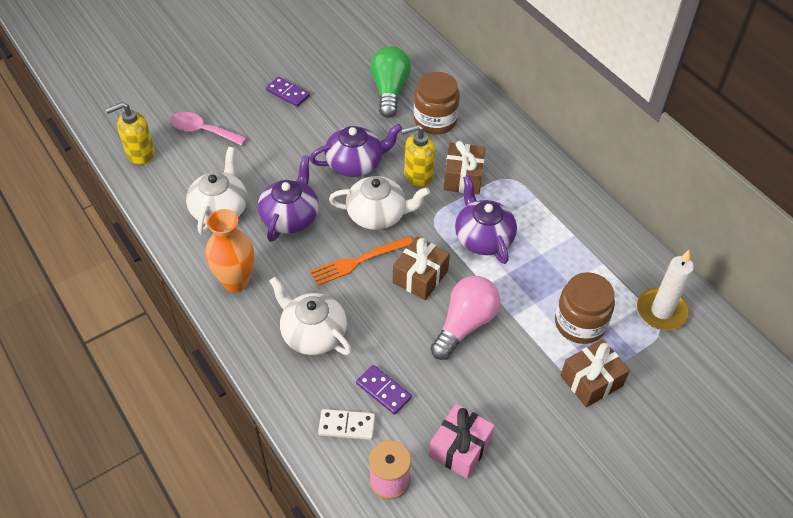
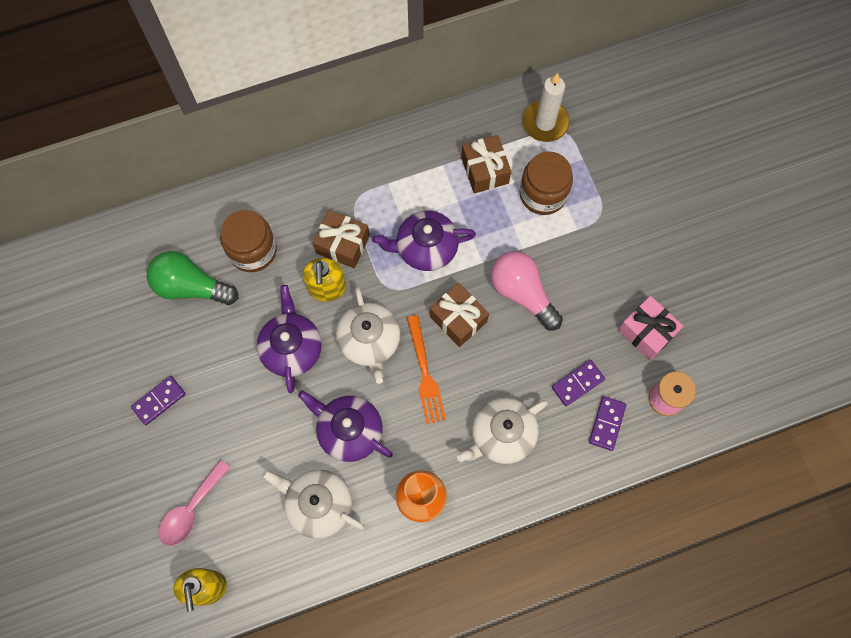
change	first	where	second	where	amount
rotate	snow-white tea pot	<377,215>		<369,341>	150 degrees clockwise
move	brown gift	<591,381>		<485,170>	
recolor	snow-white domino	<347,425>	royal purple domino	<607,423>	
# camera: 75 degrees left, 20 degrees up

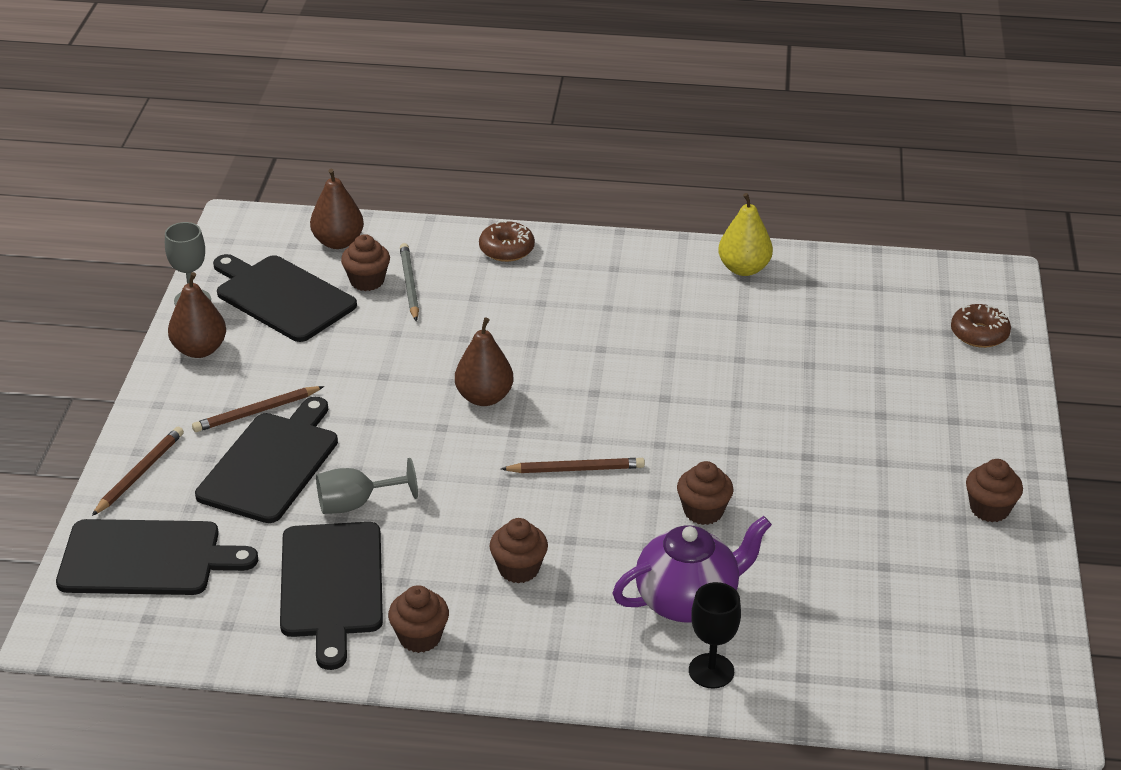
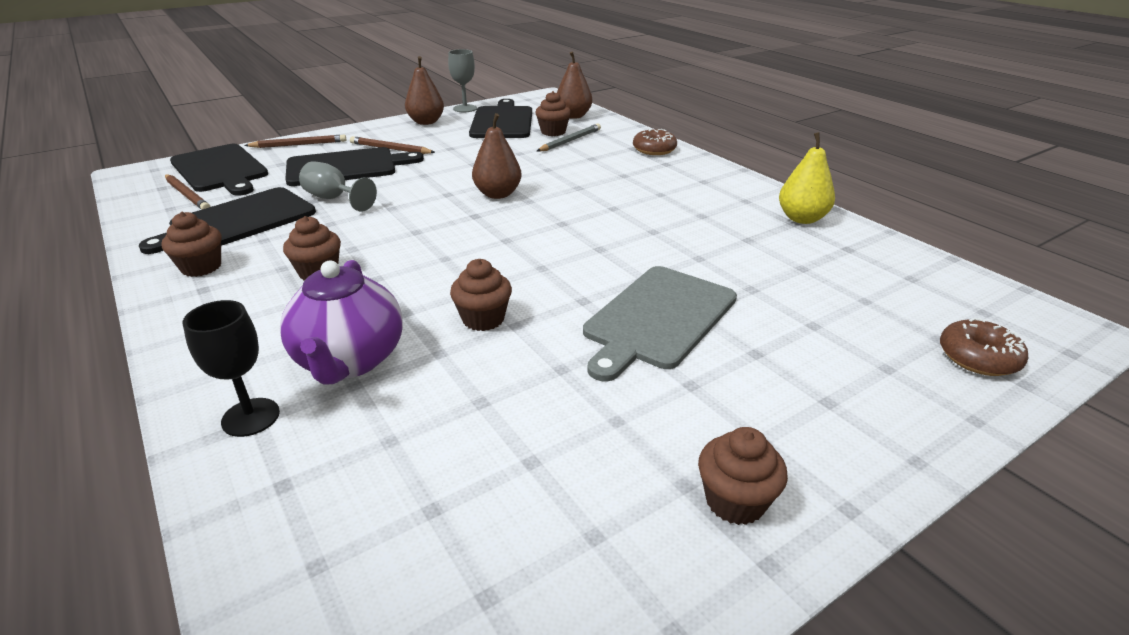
change	first	where	second	where	amount
move	brown wooden pencil	<575,469>		<187,195>	
rotate	royal purple tea pot	<688,600>		<350,361>	60 degrees clockwise
insert			gray bread board	<657,319>	
# camera: 50 degrees right, 5 degrees down

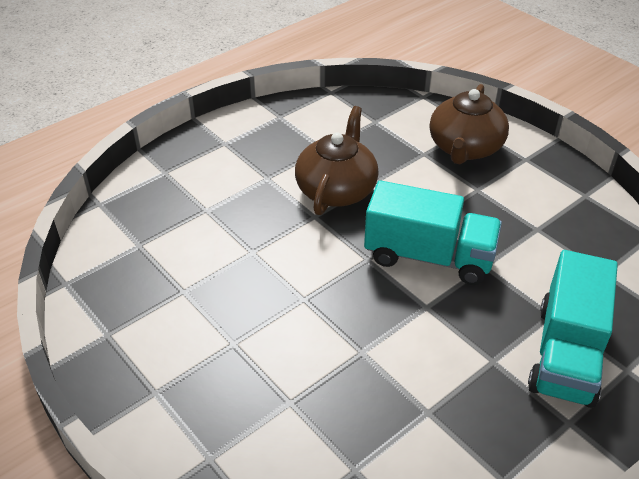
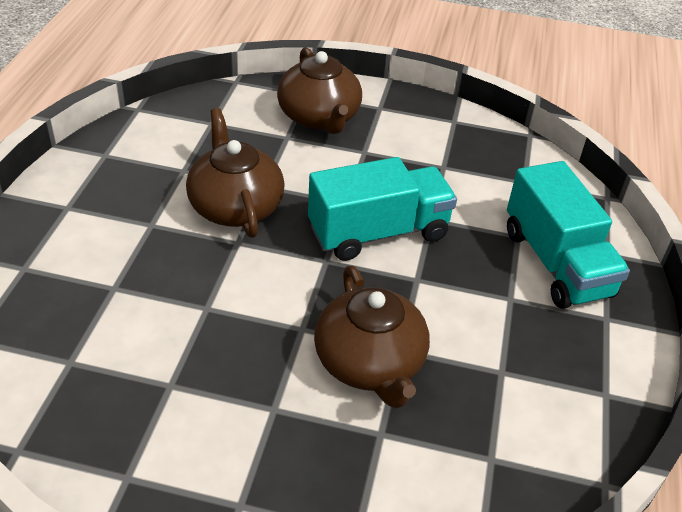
change	first	where	second	where	amount
insert			brown tea pot	<370,363>	
# camera: 40 degrees left, 0 degrees up

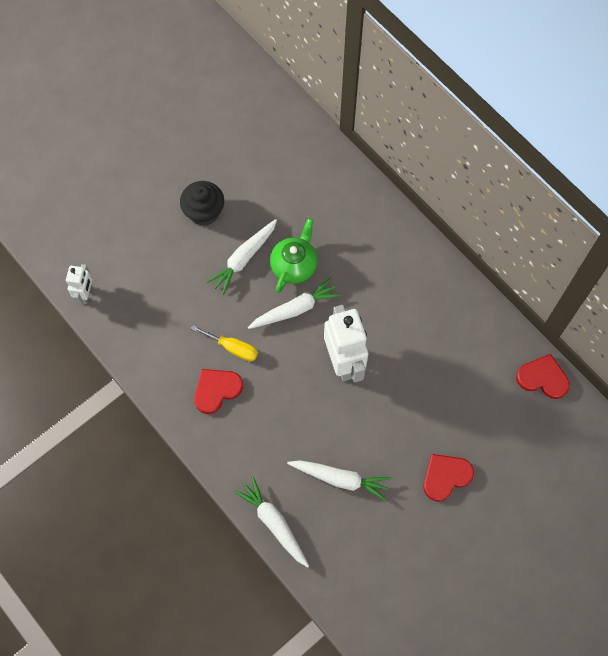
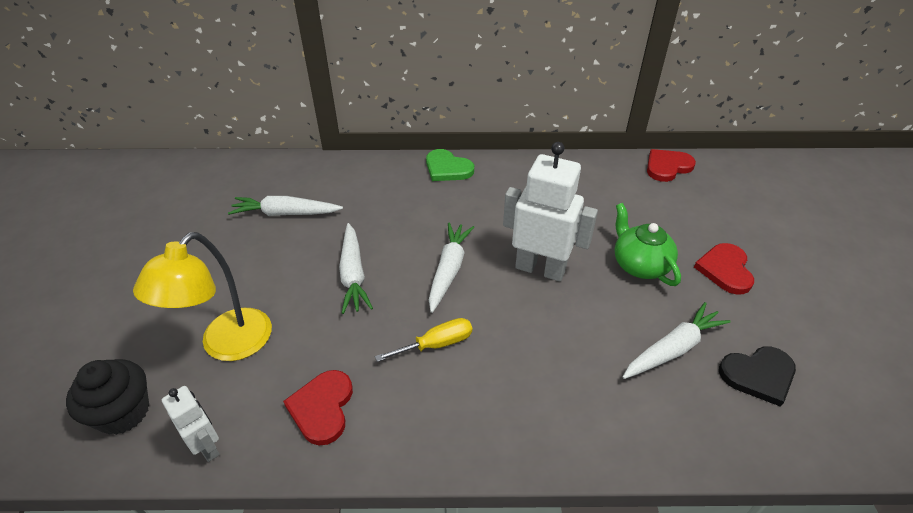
change	first	where	second	where	amount
move	black cupcake	<204,212>		<123,412>	
insert			golden reading lamp	<227,345>	
move	snow-white toy carrot	<274,523>		<286,213>	
move	red love heart	<216,390>		<322,408>	
insert			leaf-green love heart	<447,168>	
move	leaf-green tea pot	<294,265>		<639,265>	
insert			black love heart	<758,375>	
# camera: 50 degrees left, 25 degrees down

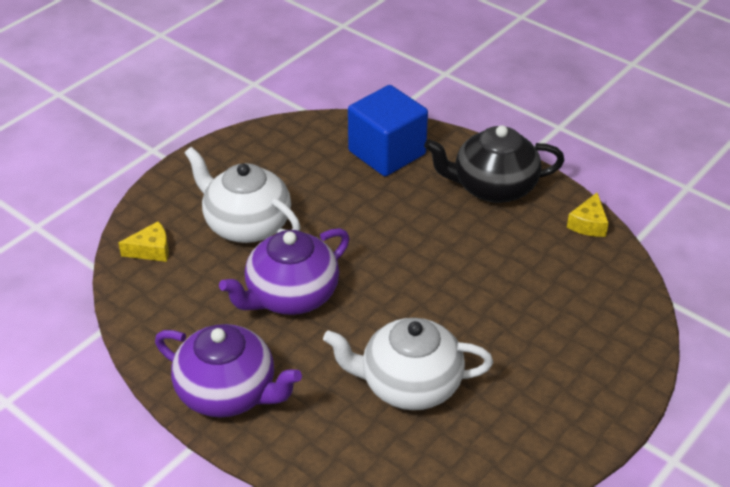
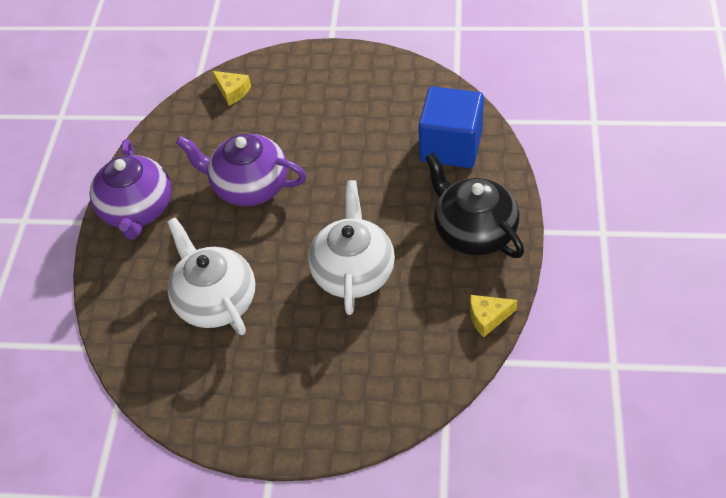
change	first	where	second	where	amount
move	snow-white tea pot	<246,225>		<353,272>	
# camera: 60 degrees right, 10 degrees up

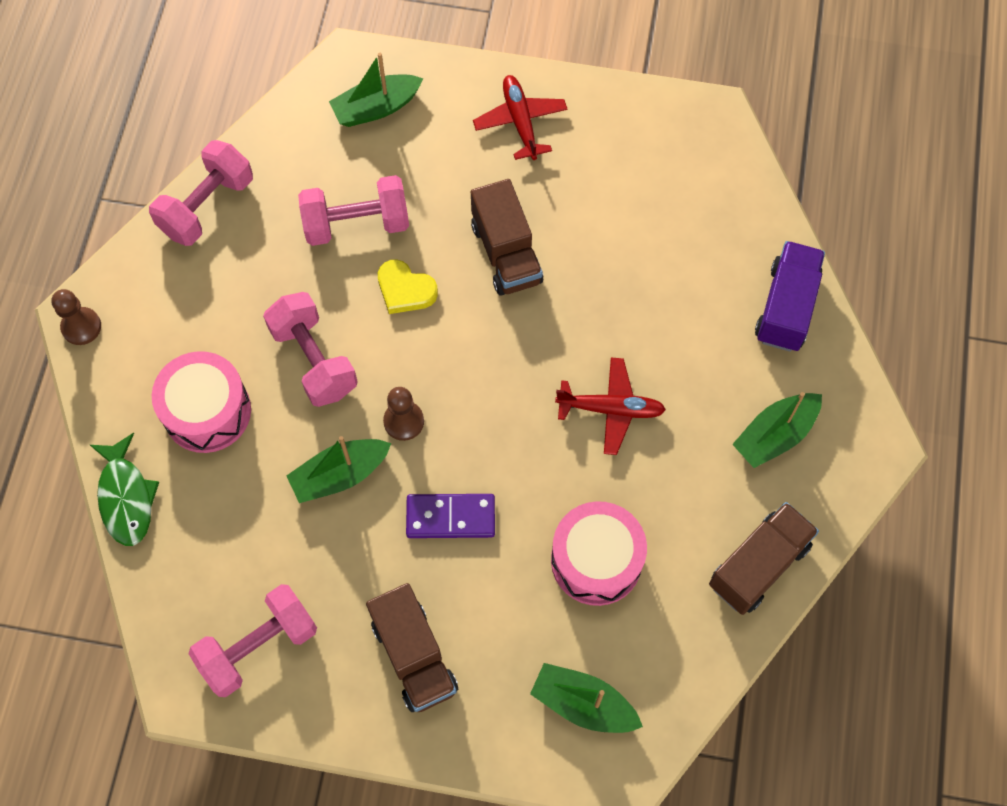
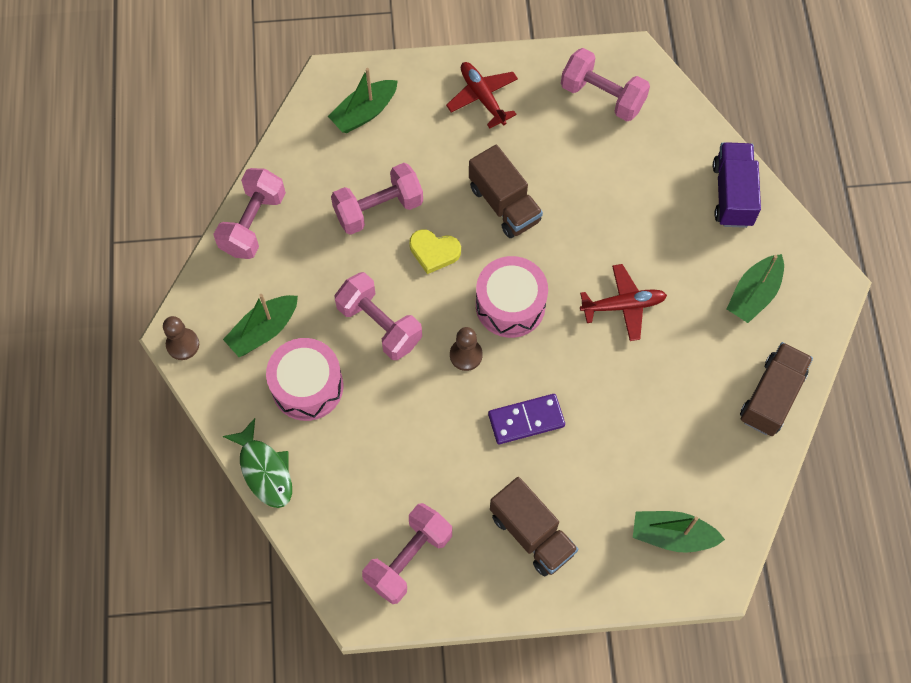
change	first	where	second	where	amount
move	leaf-green toy boat	<340,475>		<263,330>	
move	pink snare drum	<596,560>		<510,305>	
insert			pink free weight	<602,96>	
# camera: 15 degrees left, 0 degrees up

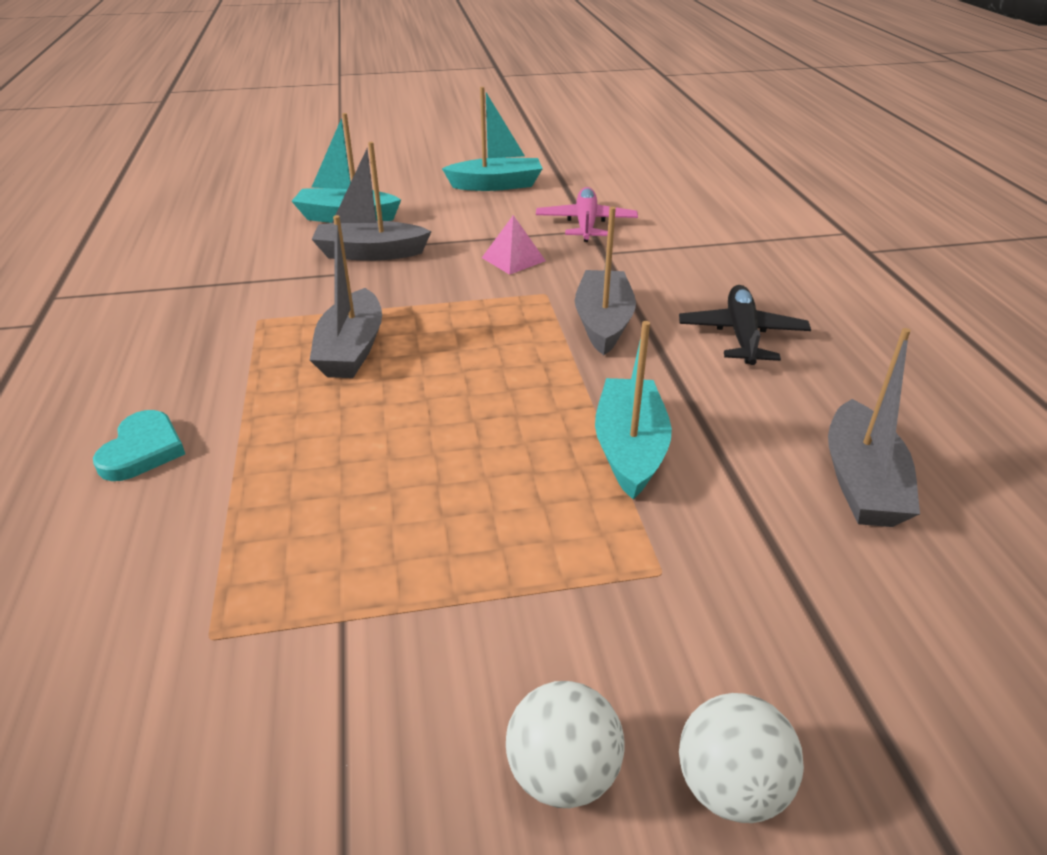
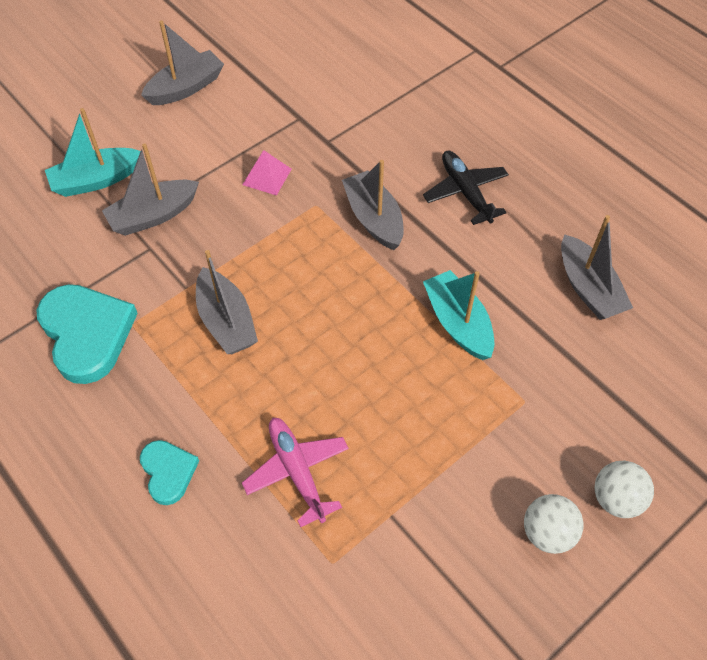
change	first	where	second	where	amount
insert			aqua love heart	<87,334>	
recolor	aqua toy boat	<496,185>	gray toy boat	<186,87>	
move	pink aeroplane	<586,224>		<297,472>	
# camera: 30 degrees left, 20 degrees up

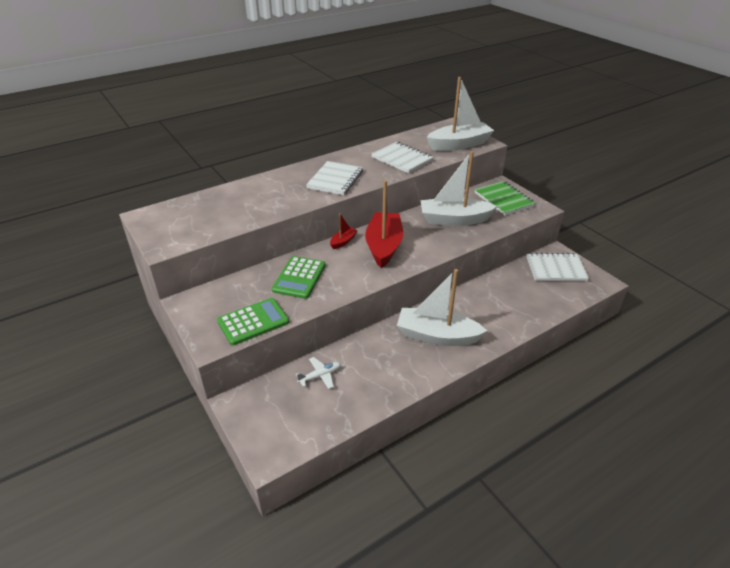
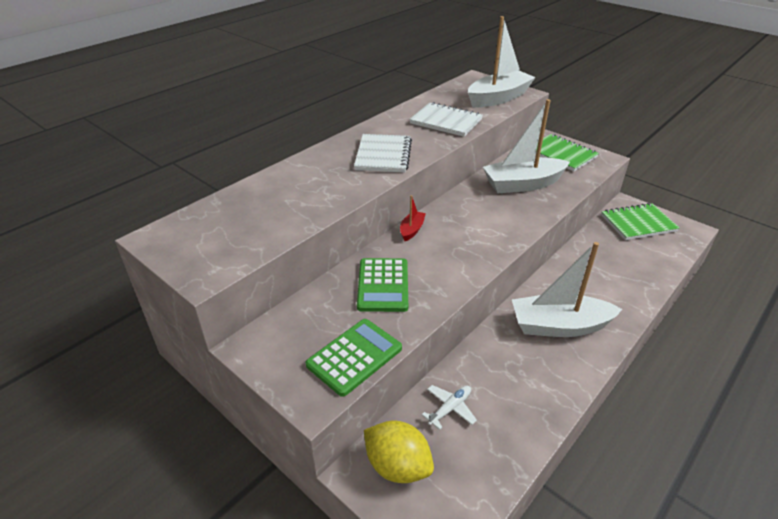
change	first	where	second	where	amount
insert			golden lemon	<397,466>	
recolor	snow-white notepad	<555,269>	leaf-green notepad	<638,223>	
delete	red toy boat	<384,246>			
# camera: 15 degrees left, 0 degrees up

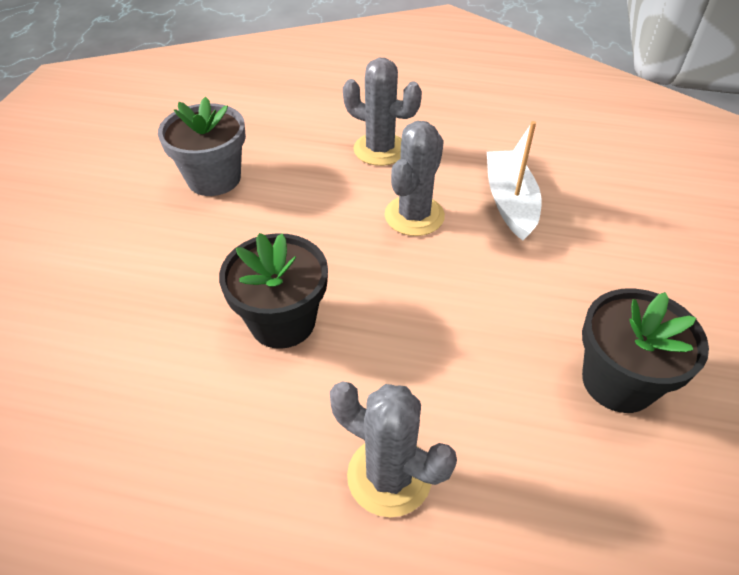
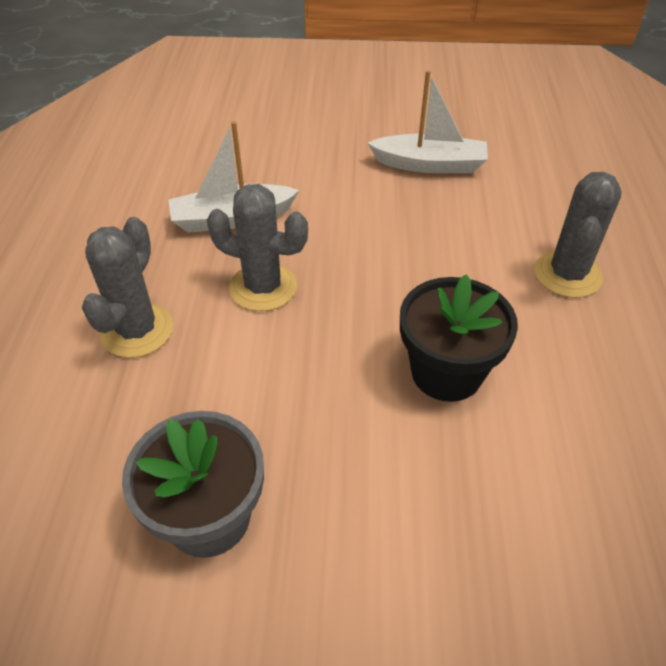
change	first	where	second	where	amount
replace	black flower pot	<618,381>	snow-white toy boat	<430,165>	
# camera: 100 degrees left, 0 degrees up

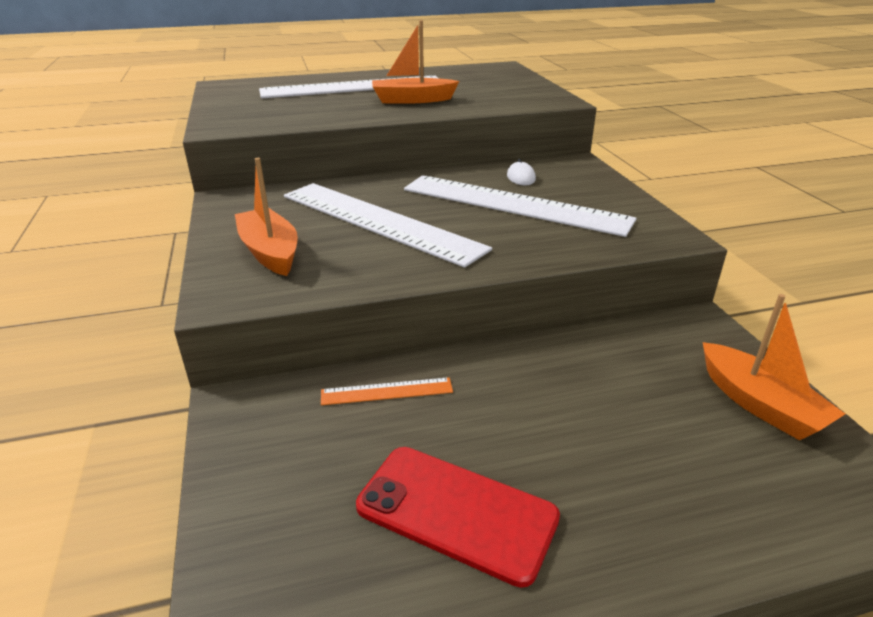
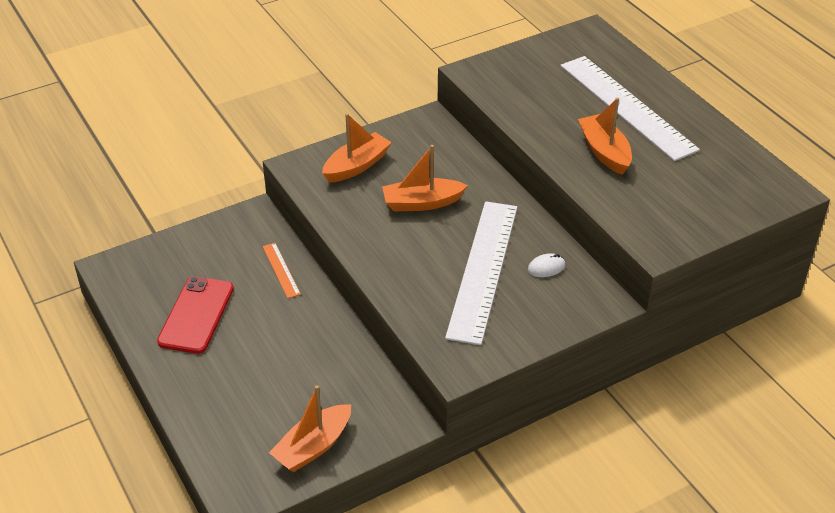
change	first	where	second	where	amount
replace	snow-white measuring stick	<379,221>	orange-coloured toy boat	<422,203>	
# camera: 75 degrees right, 10 degrees up

